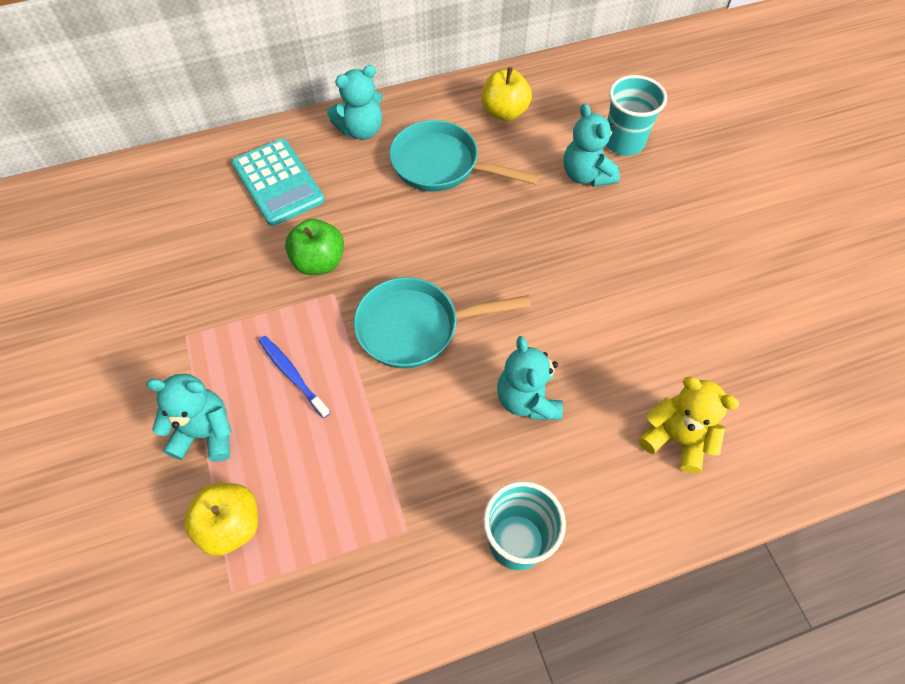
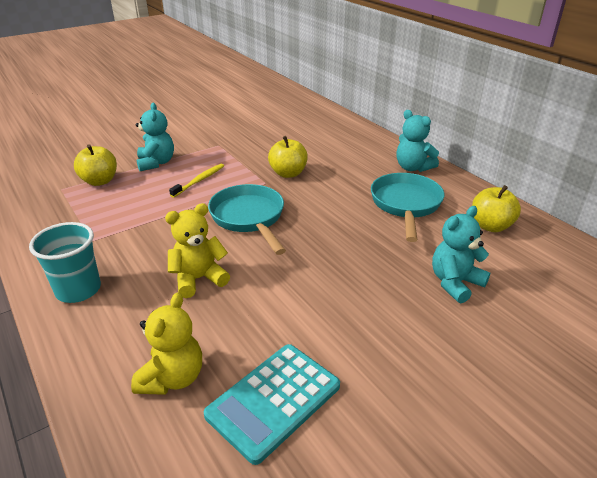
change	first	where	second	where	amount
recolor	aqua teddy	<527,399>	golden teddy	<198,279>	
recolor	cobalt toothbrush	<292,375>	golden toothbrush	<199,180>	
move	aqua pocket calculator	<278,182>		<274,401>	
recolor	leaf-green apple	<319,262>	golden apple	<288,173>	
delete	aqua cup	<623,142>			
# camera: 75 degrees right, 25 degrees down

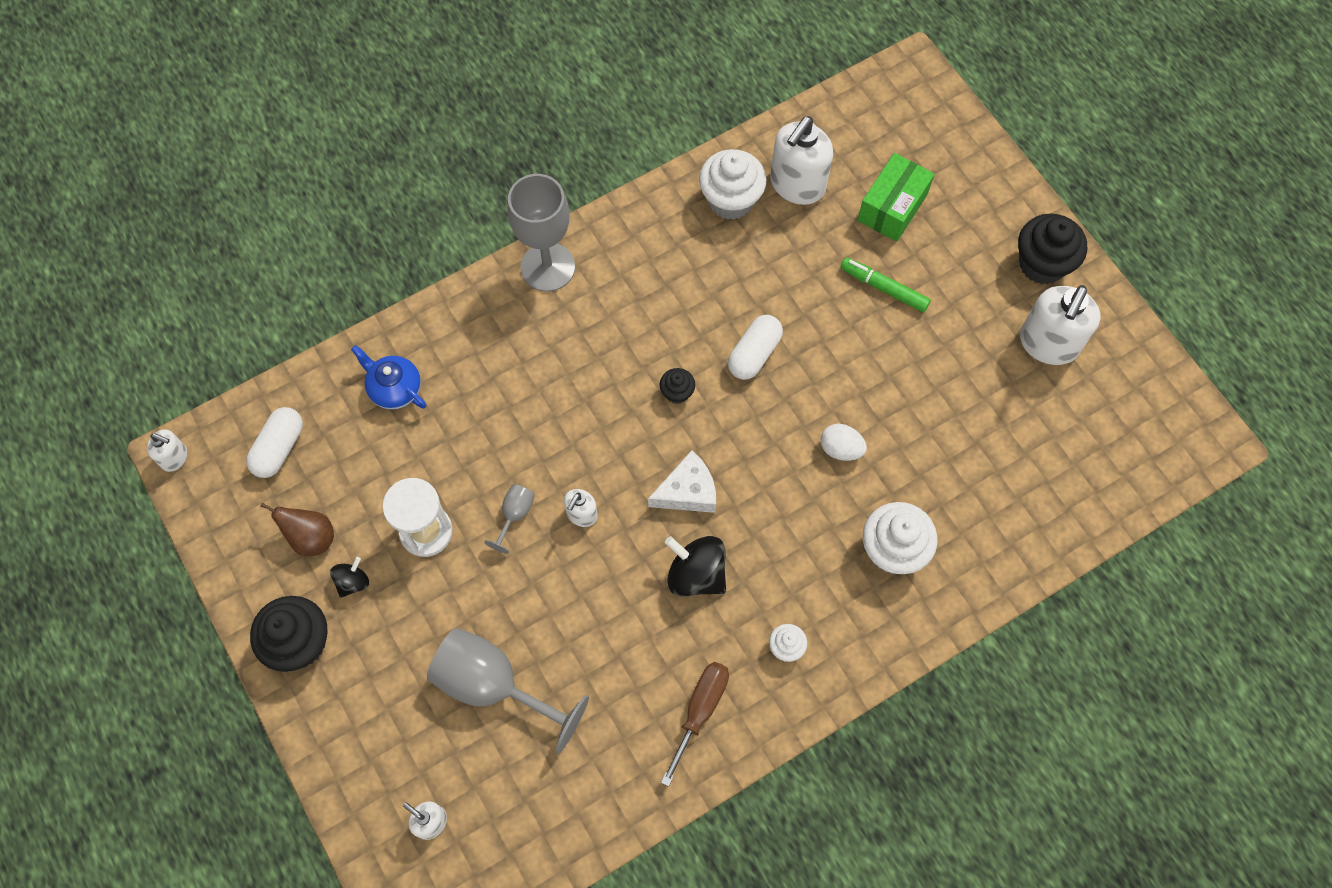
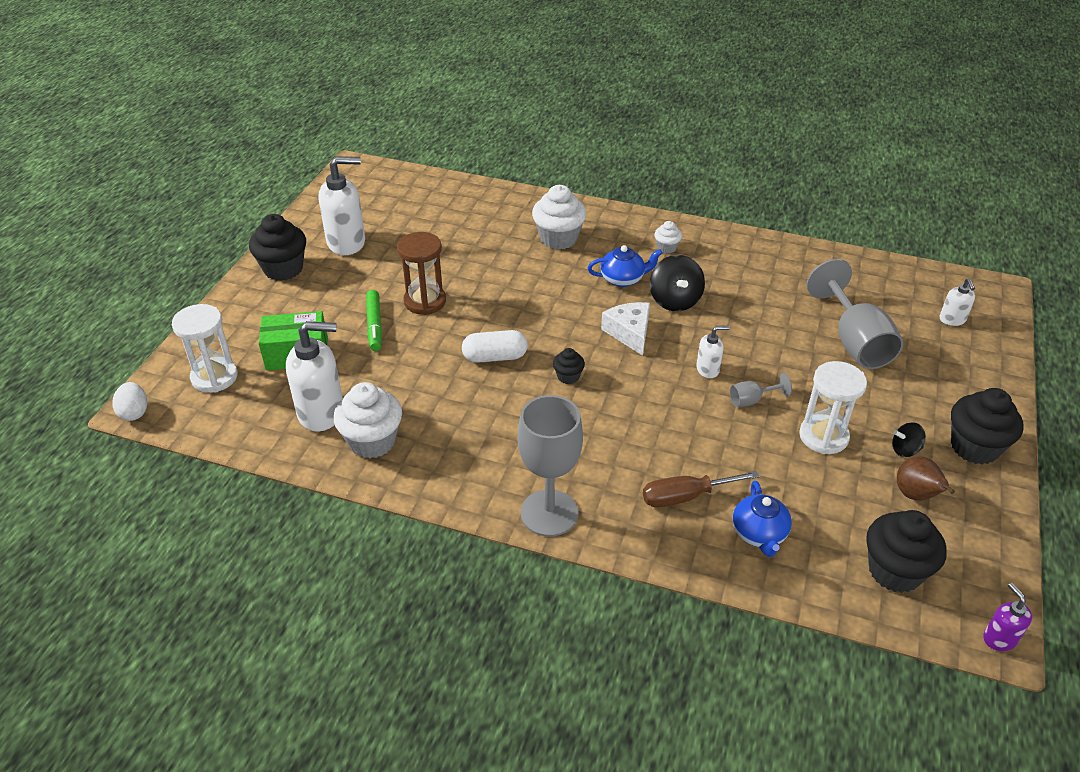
change	first	where	second	where	amount
move	snow-white egg	<841,449>		<134,412>	
insert			snow-white hourglass	<214,377>	
insert			brown hourglass	<425,301>	
insert			cobalt tea pot	<623,279>	
rotate	snow-white cheese	<687,491>		<629,333>	45 degrees clockwise
move	brown flat screwdriver	<700,710>		<685,496>	
replace	snow-white pill shape	<279,448>	black cupcake	<895,571>	
recolor	snow-white soap pump	<174,458>	royal purple soap pump	<999,638>	
# camera: 130 degrees left, 25 degrees down

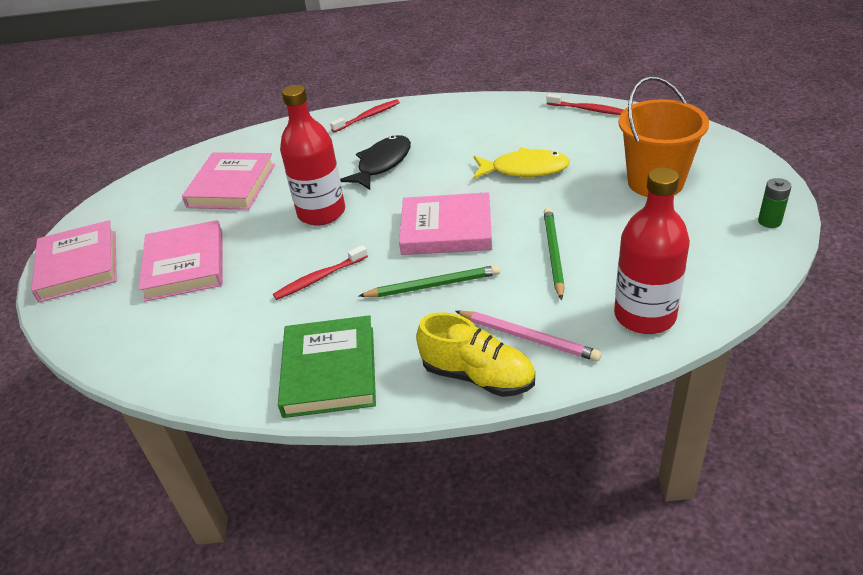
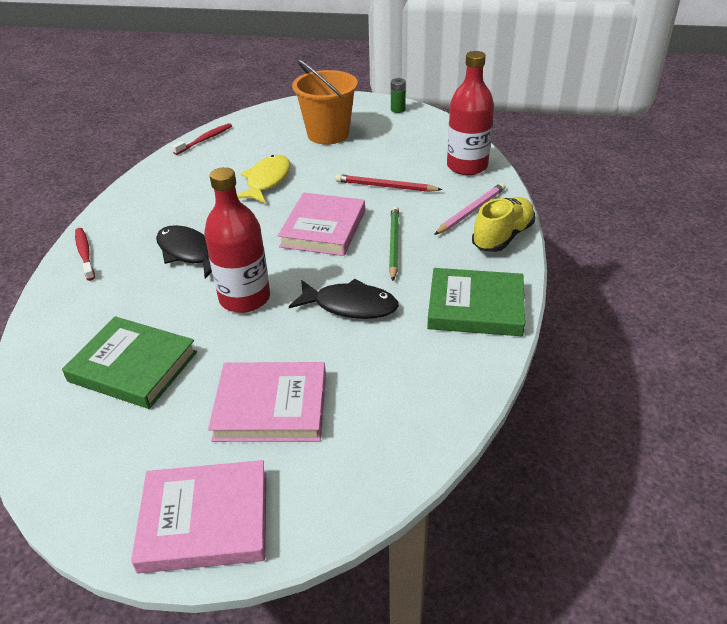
change	first	where	second	where	amount
recolor	pink hardcover	<231,186>	leaf-green hardcover	<133,367>	
replace	red toothbrush	<319,278>	black fish figure	<350,306>	
recolor	leaf-green wooden pencil	<553,254>	red wooden pencil	<385,187>	
# camera: 80 degrees left, 0 degrees up

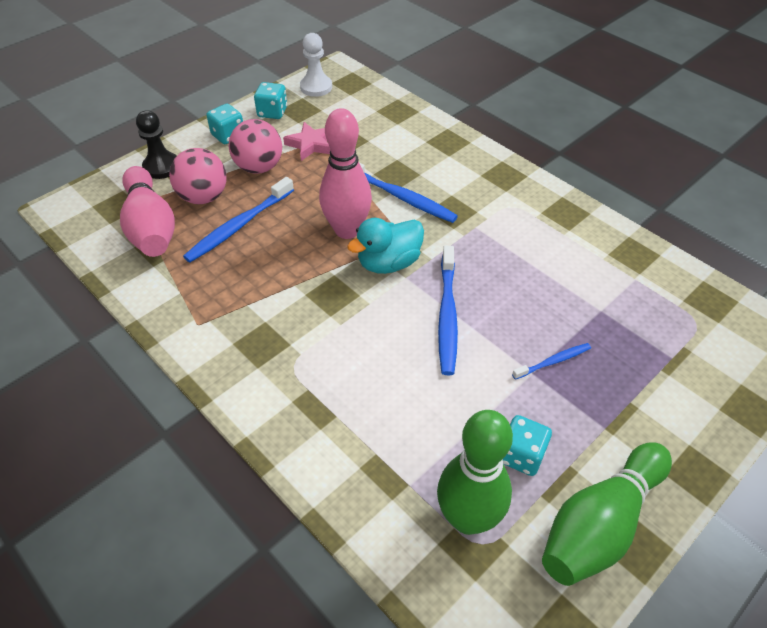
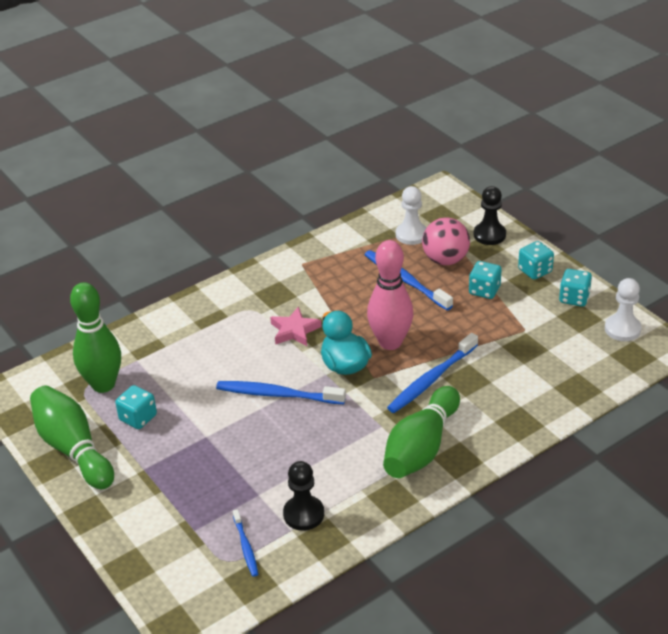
change	first	where	second	where	amount
move	cobalt toothbrush	<553,361>		<246,547>	
move	pink five-pointed star	<311,144>		<294,331>	
insert			black pawn	<303,514>	
insert			leaf-green skittle	<421,447>	
replace	pink skittle	<150,227>	snow-white pawn	<411,235>	
replace	pink ball	<259,167>	aqua dice	<484,290>	
# camera: 100 degrees right, 10 degrees down

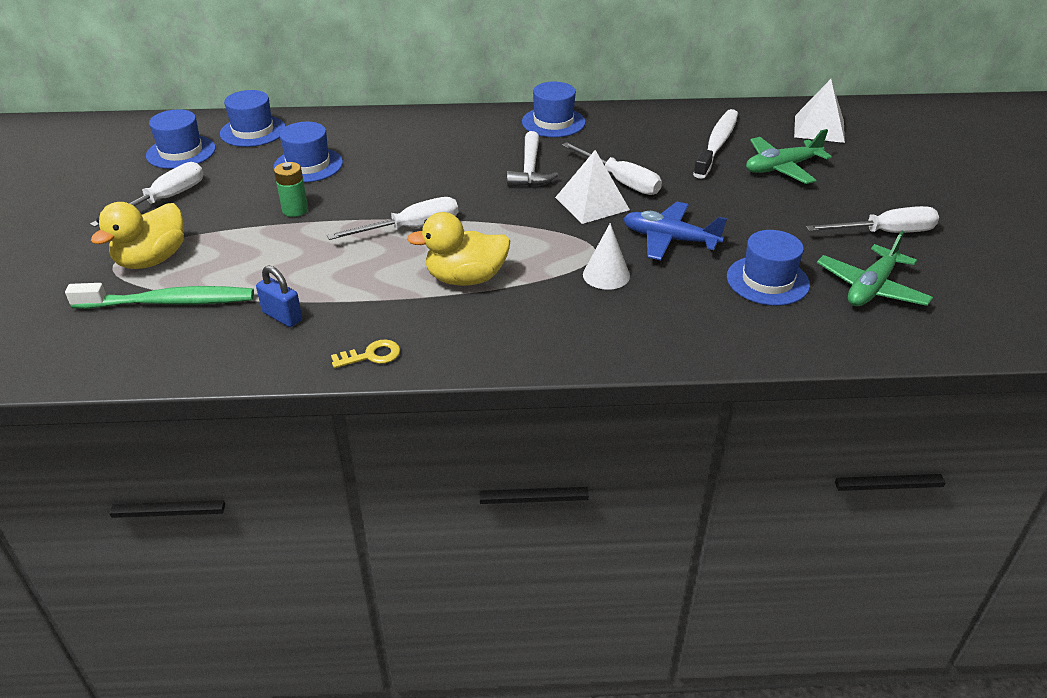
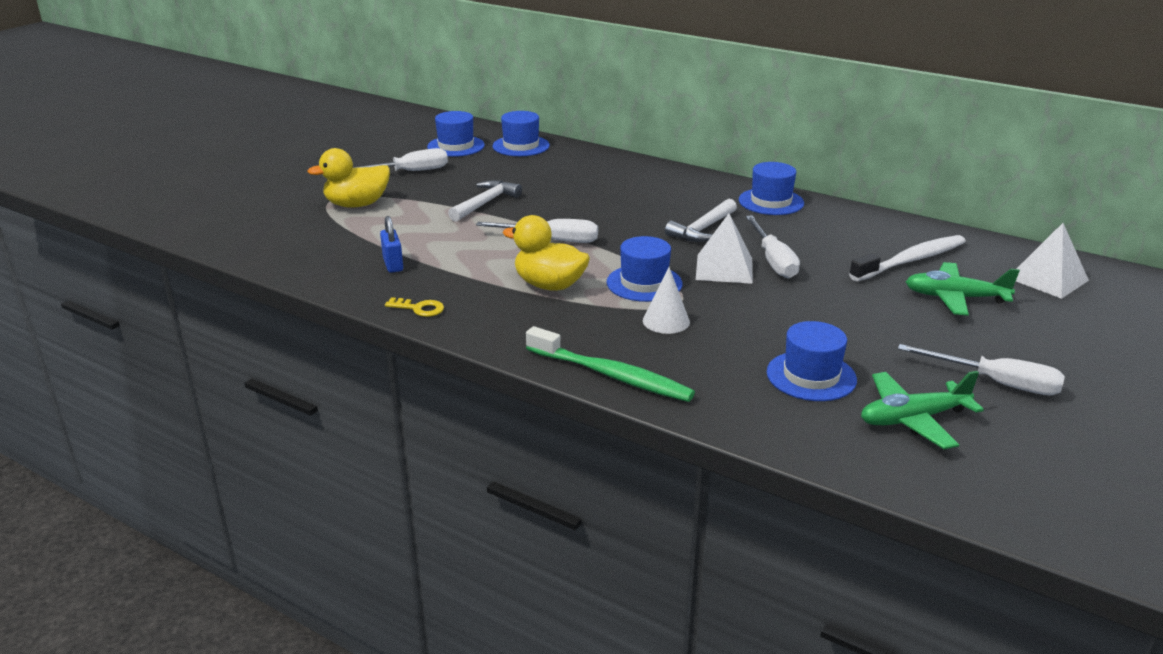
change	first	where	second	where	amount
replace	leaf-green battery	<295,210>	snow-white claw hammer	<485,203>	
move	leaf-green toothbrush	<169,302>		<611,375>	
move	cobalt hat	<308,165>		<644,283>	
delete	cobalt aeroplane	<669,239>			
# camera: 35 degrees right, 10 degrees down

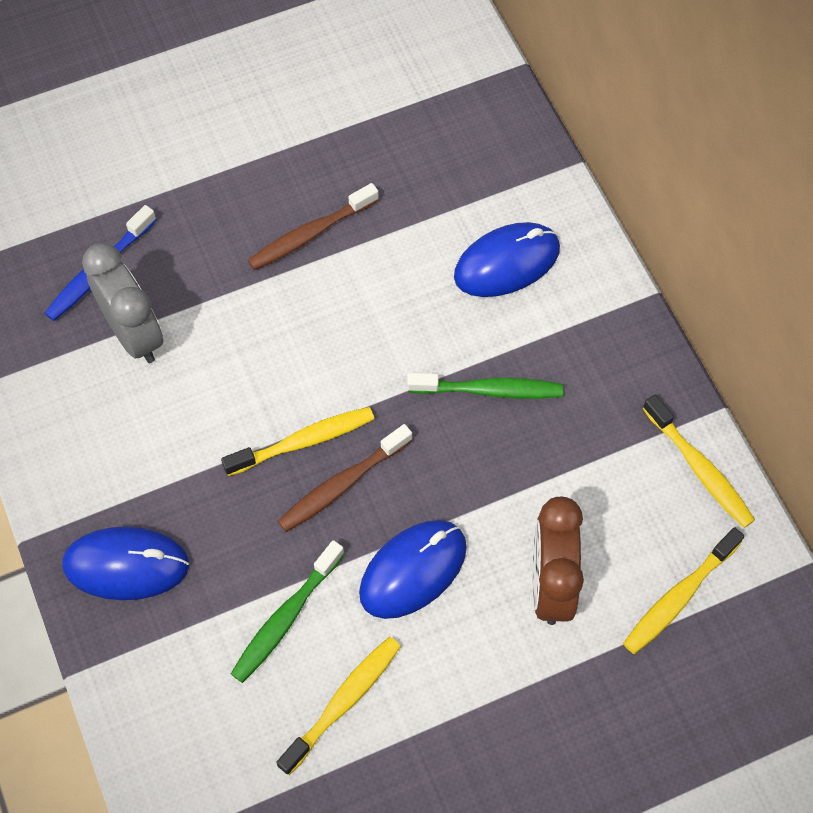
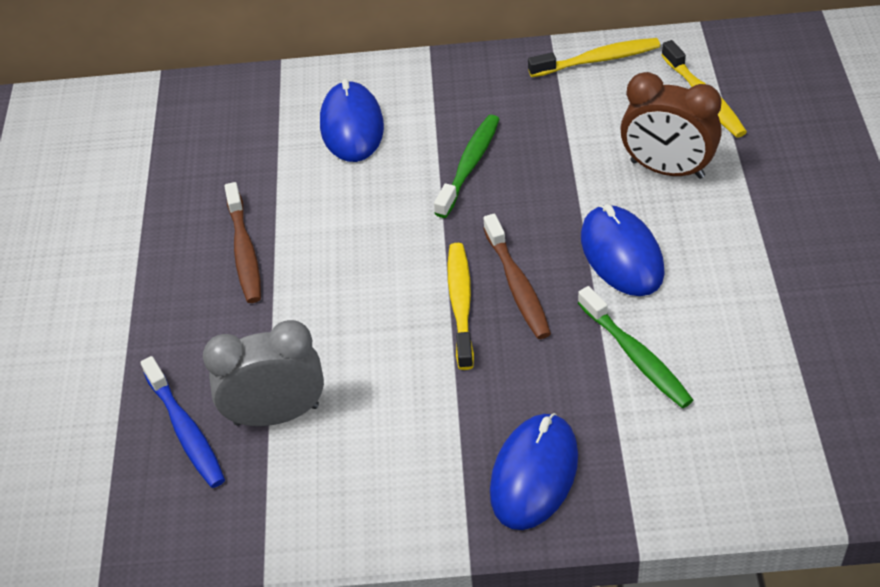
change	first	where	second	where	amount
delete	golden toothbrush	<343,702>			
# camera: 65 degrees left, 15 degrees down

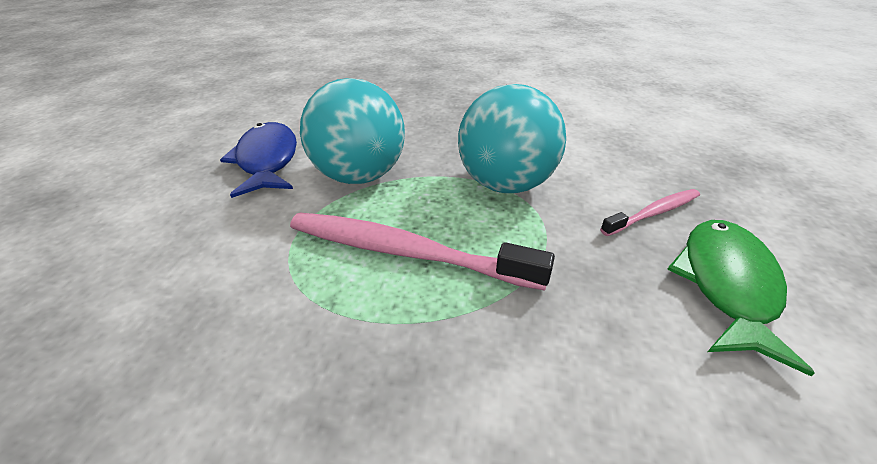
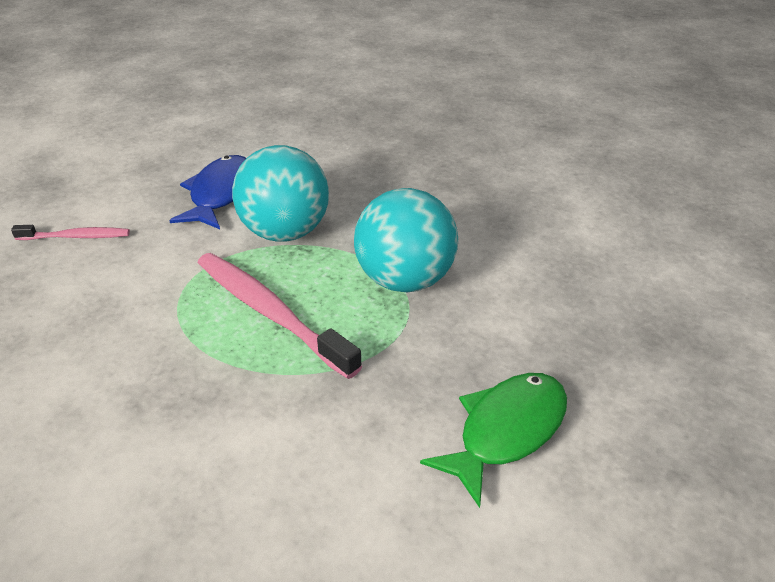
change	first	where	second	where	amount
move	pink toothbrush	<653,213>		<76,237>	
# camera: 25 degrees right, 0 degrees up

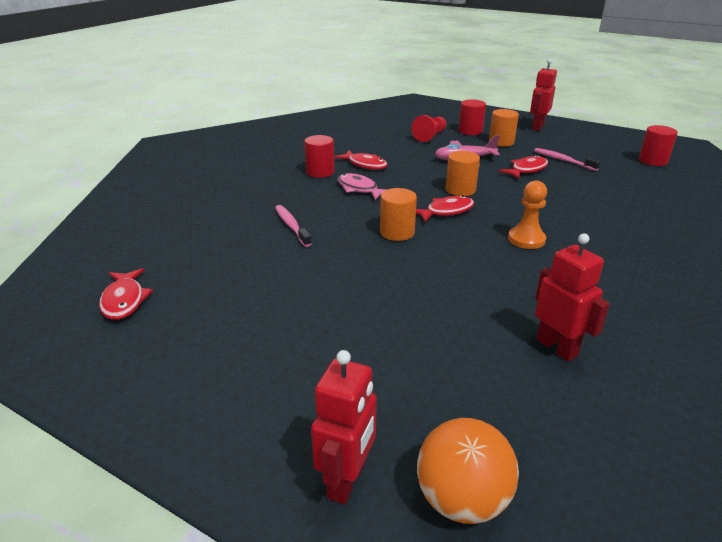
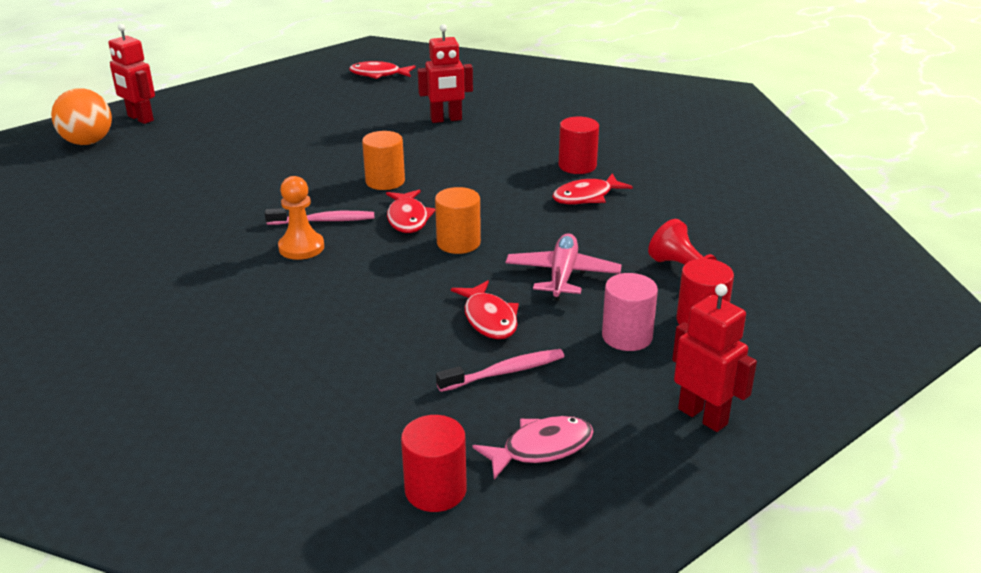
change	first	where	second	where	amount
move	pink toothbrush	<291,226>		<324,221>	
move	red robot figure	<557,347>		<446,119>	
move	pink fish figure	<359,189>		<541,448>	
recolor	orange-coloured solid cylinder	<501,142>	pink solid cylinder	<627,336>	
# camera: 110 degrees right, 0 degrees up

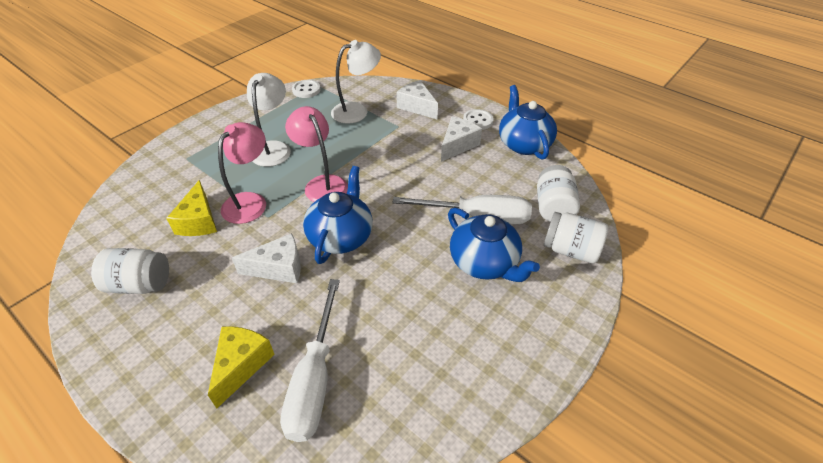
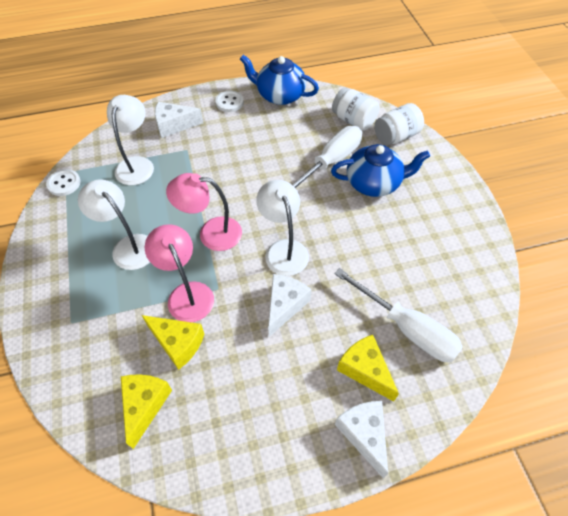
change	first	where	second	where	amount
insert			golden cheese	<145,405>	
replace	cobalt tea pot	<341,236>	snow-white reading lamp	<283,249>	
move	snow-white cheese	<458,145>		<364,434>	
delete	snow-white preserve jar	<140,284>			
# camera: 55 degrees left, 10 degrees up

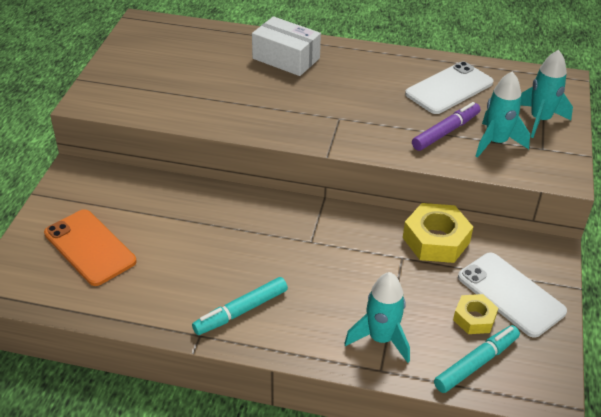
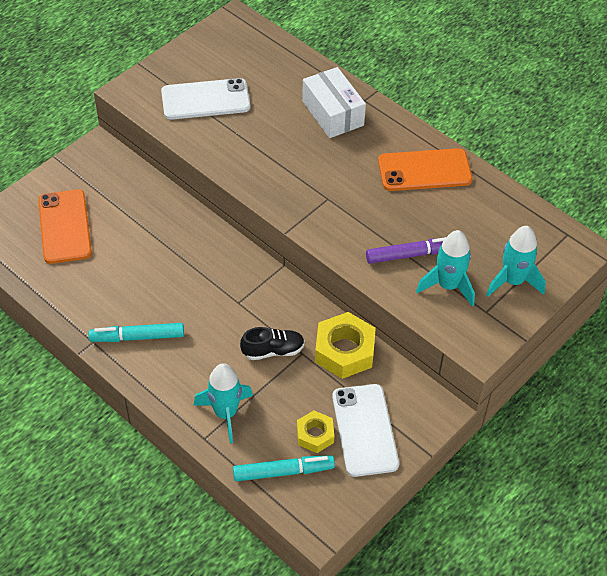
change	first	where	second	where	amount
move	snow-white smartphone	<449,88>		<205,100>	
insert			black shoe	<273,350>	
insert			orange-coloured smartphone	<424,170>	
# camera: 30 degrees right, 10 degrees up

